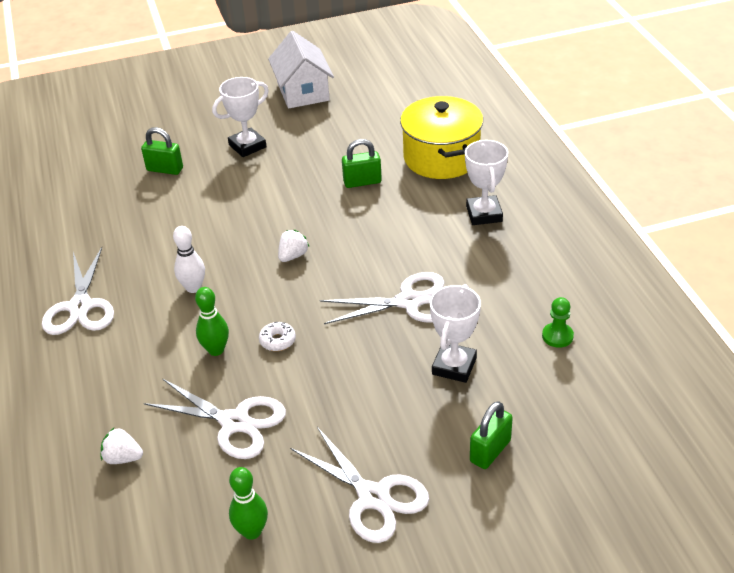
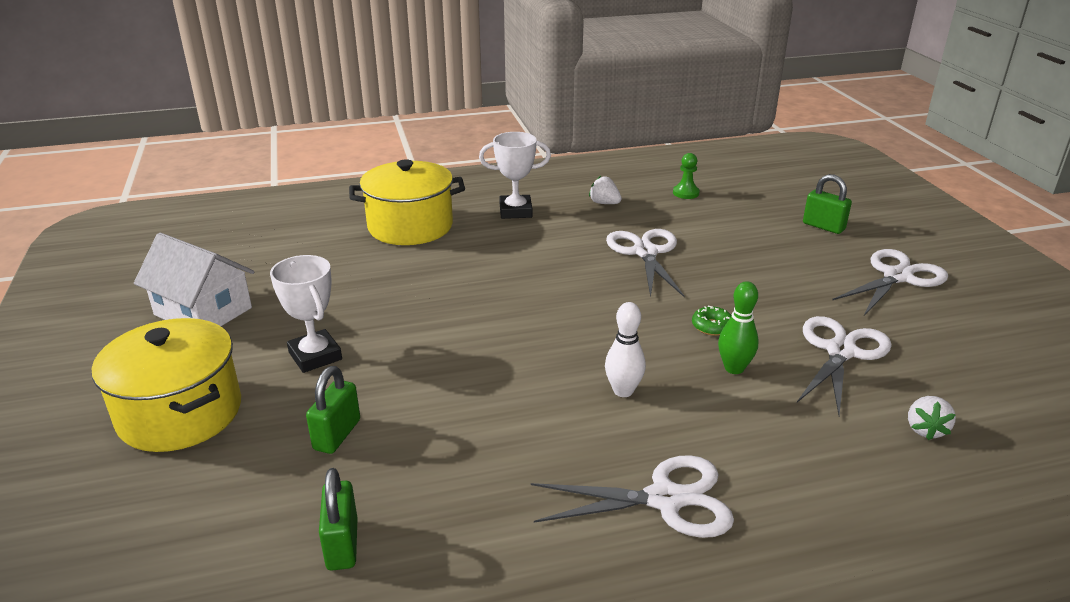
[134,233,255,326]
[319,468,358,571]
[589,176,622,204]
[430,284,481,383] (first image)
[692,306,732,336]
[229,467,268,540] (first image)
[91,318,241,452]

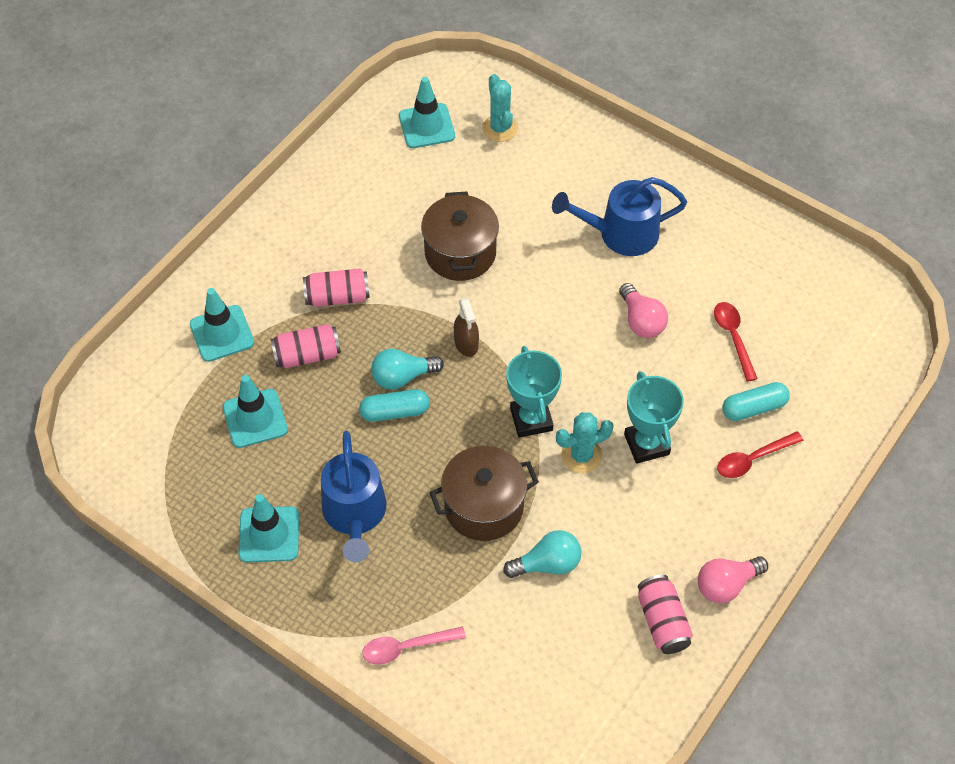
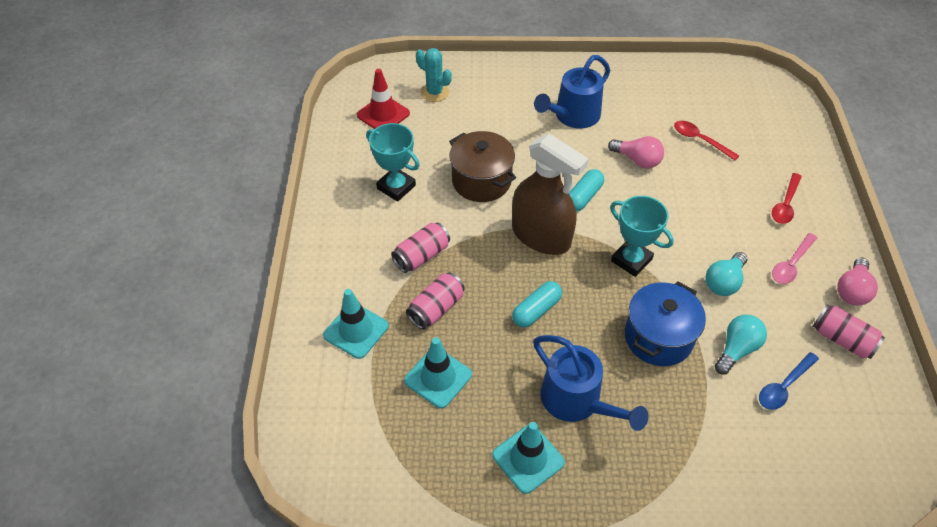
[357,69,410,129]
[512,134,589,255]
[705,252,747,296]
[366,123,420,202]
[569,169,604,212]
[556,412,614,473] (first image)
[625,281,706,366]
[772,233,817,284]
[759,352,819,410]

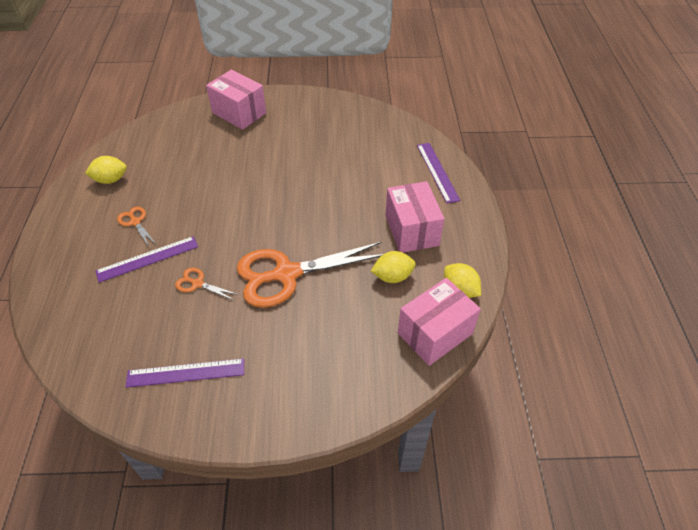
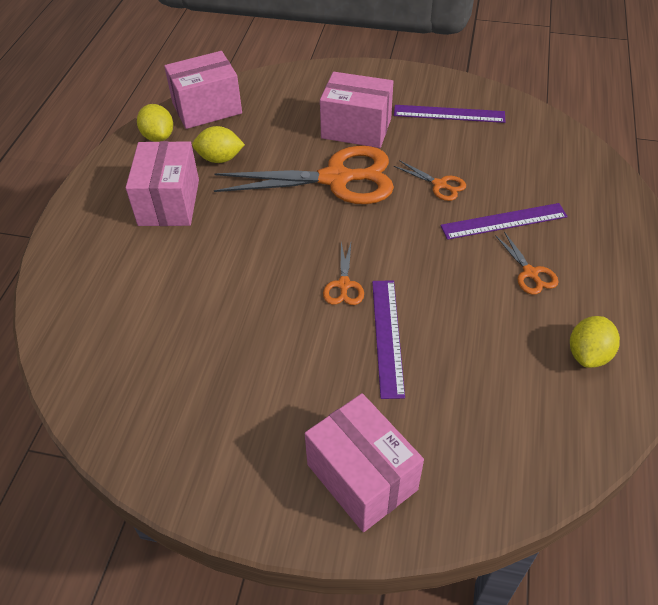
[372,280,405,399]
[570,316,620,368]
[320,72,393,148]
[323,243,364,305]

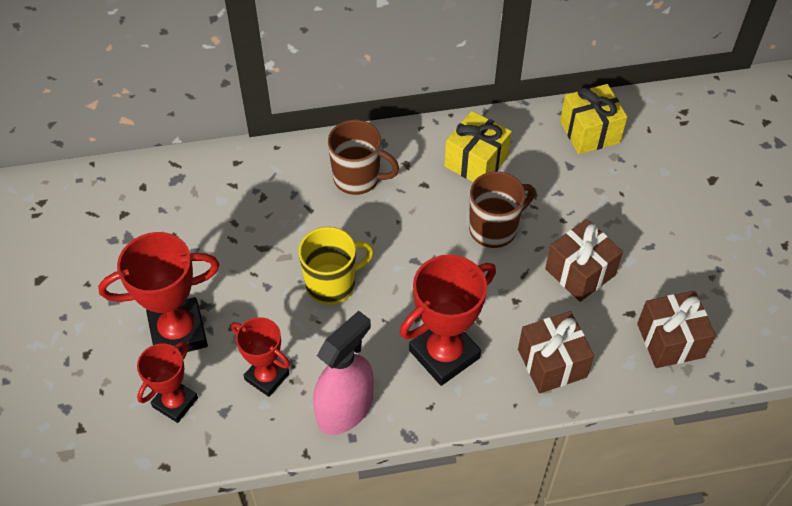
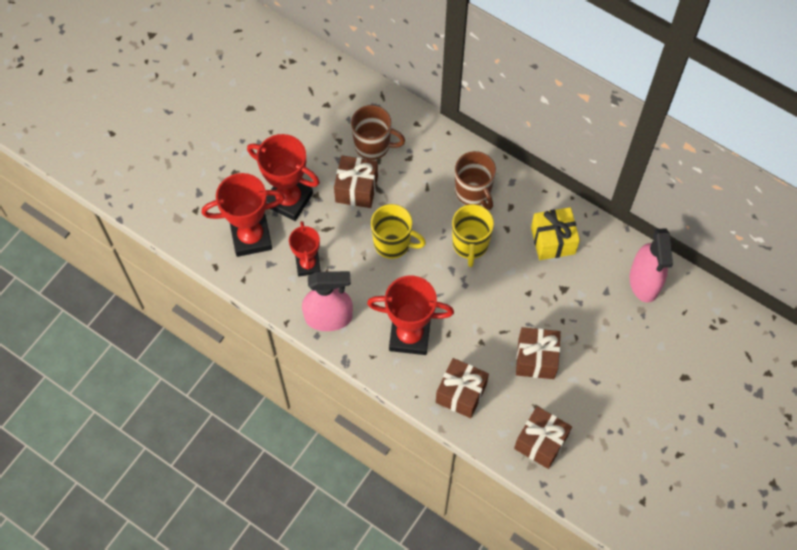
[630,228,673,302]
[351,105,405,160]
[202,173,285,257]
[334,155,378,208]
[452,204,494,267]

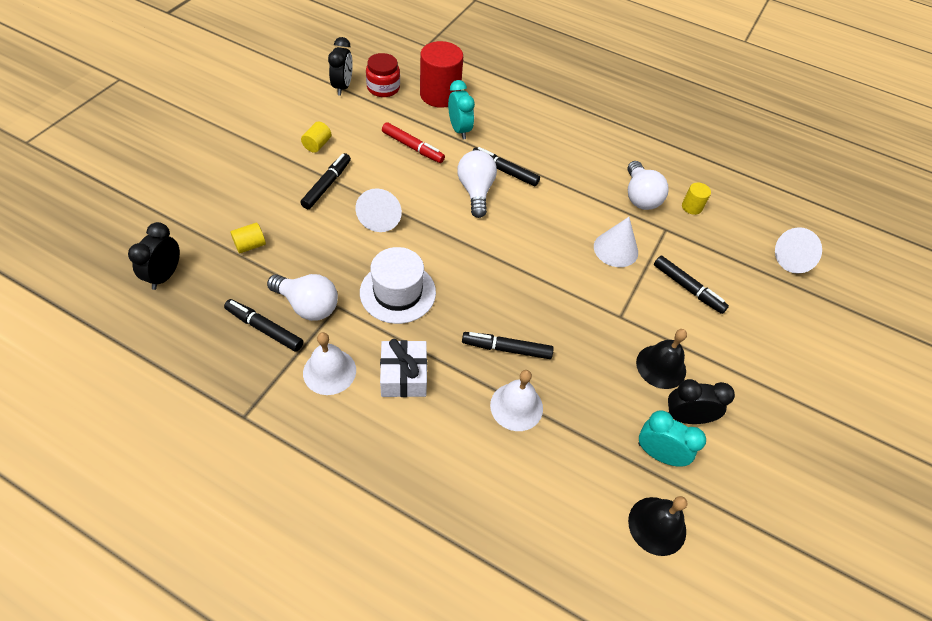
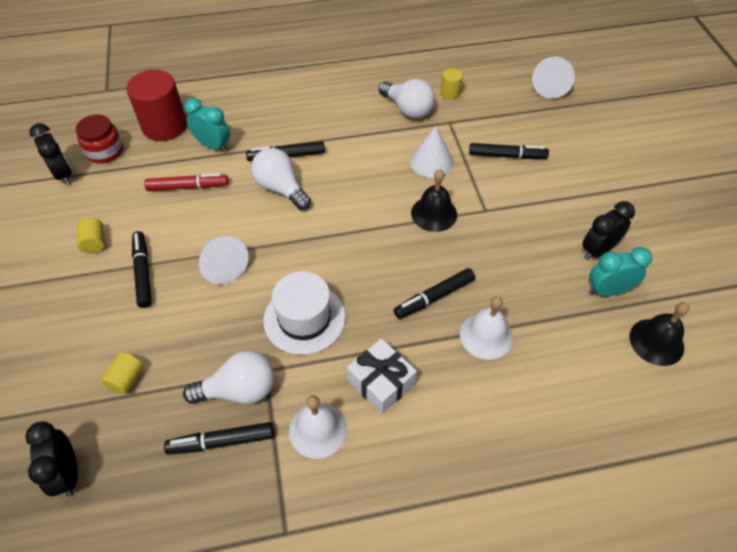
[411,169,457,232]

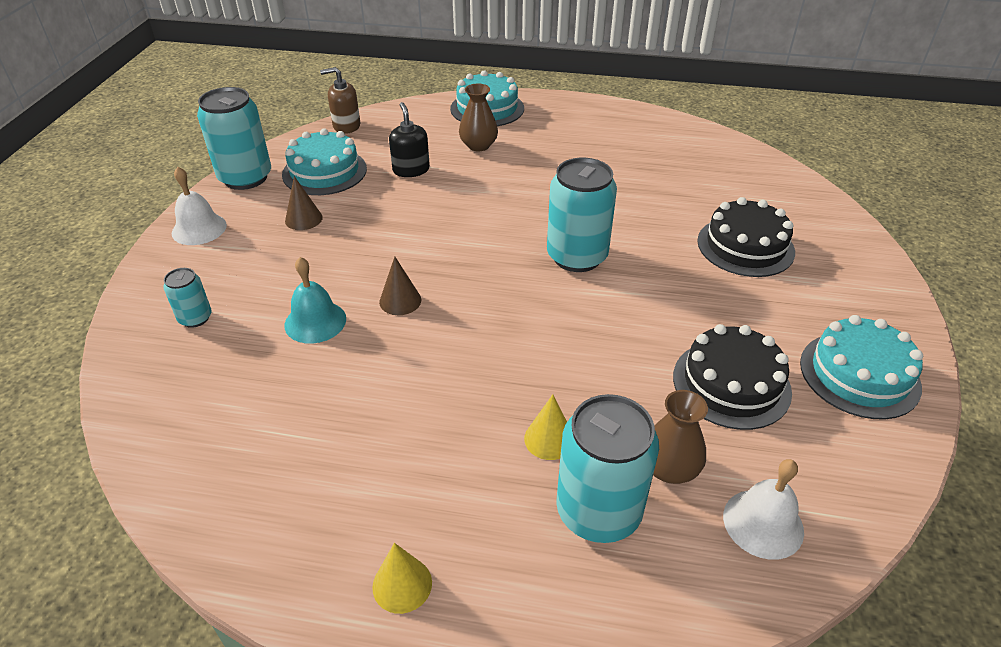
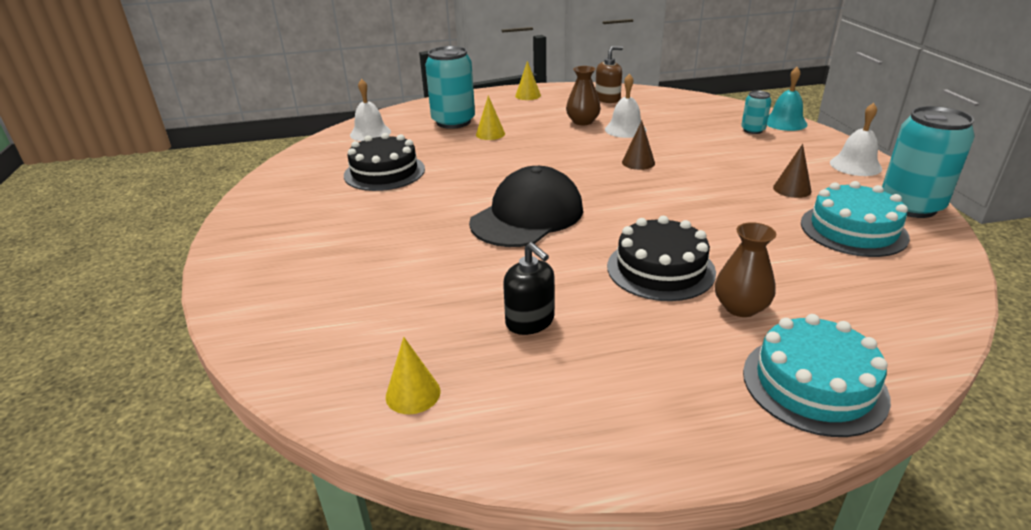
[595,46,623,103]
[503,242,555,335]
[469,166,583,247]
[607,216,716,301]
[767,67,807,131]
[800,315,923,419] (first image)
[566,66,601,125]
[605,74,647,138]
[386,337,441,414]

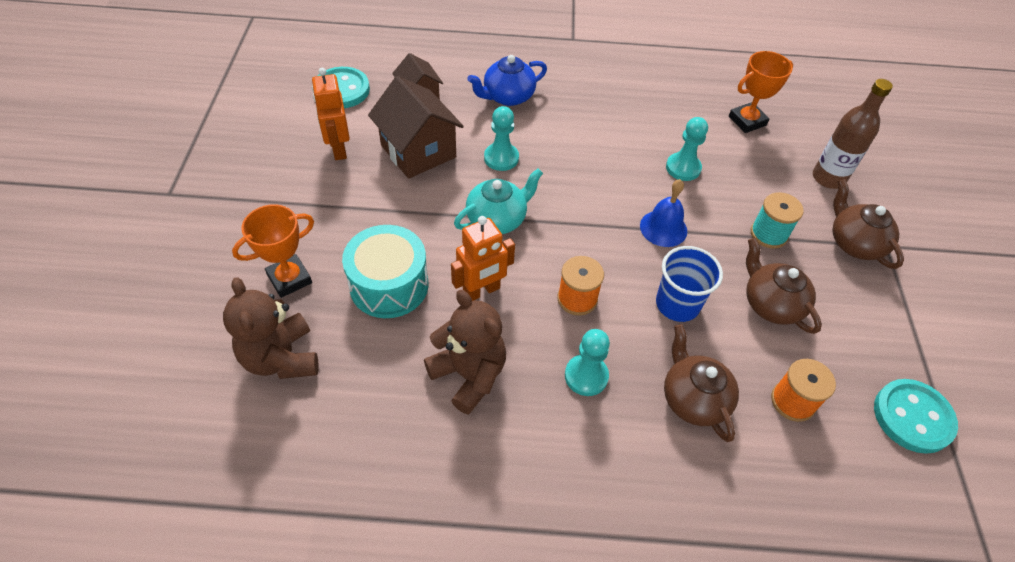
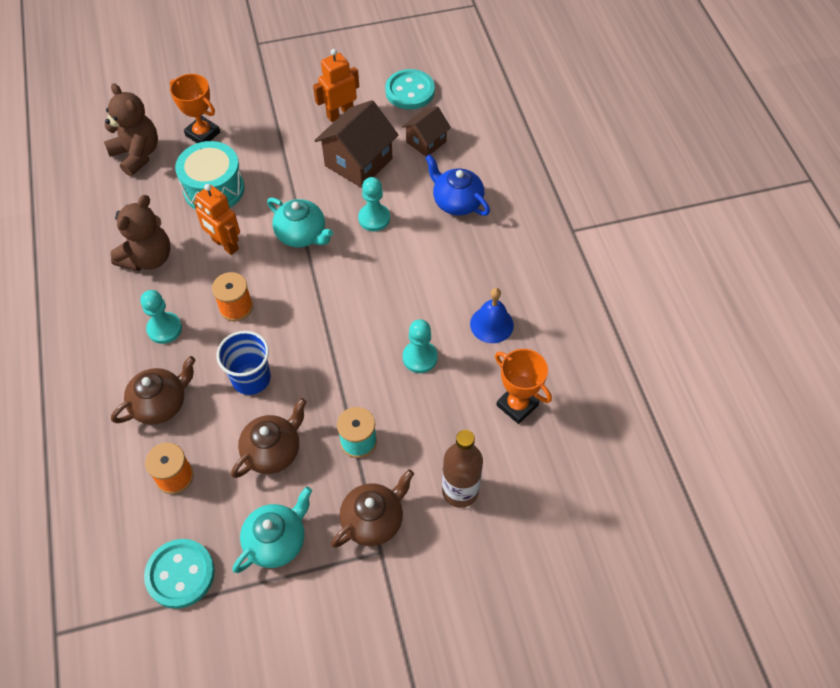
[470,288,514,343]
[104,83,158,176]
[233,487,312,573]

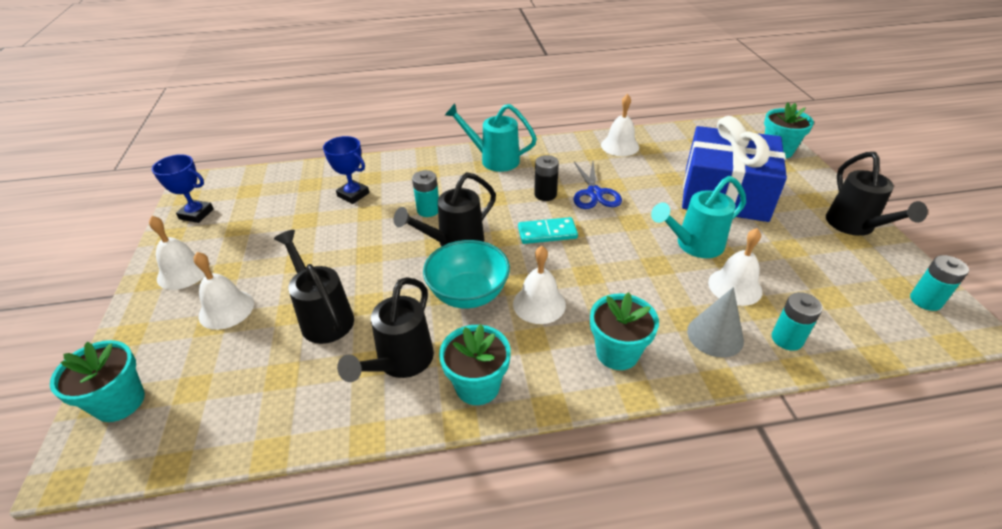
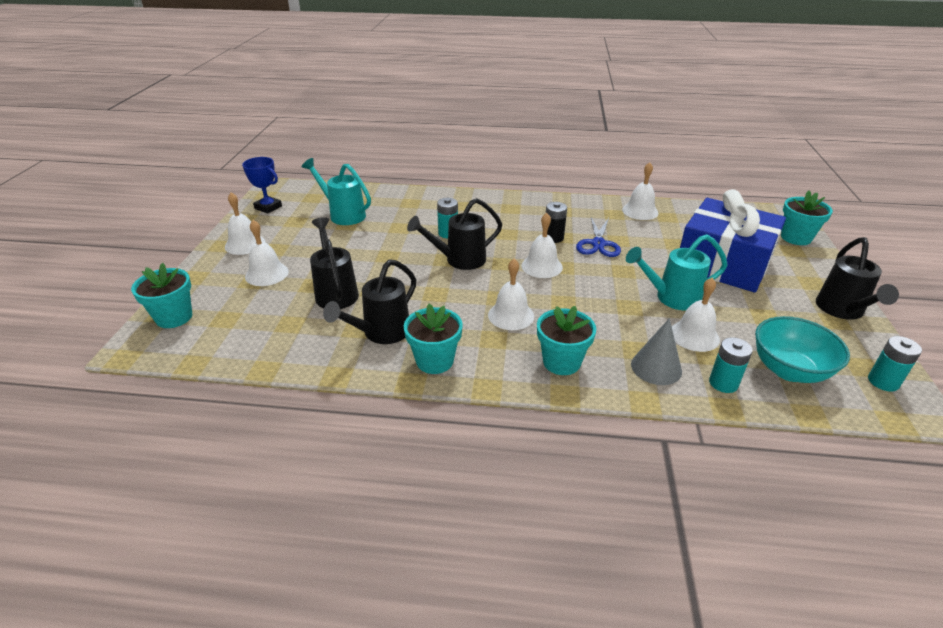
[302,158,371,225]
[323,136,369,204] (first image)
[521,213,563,278]
[755,316,850,383]

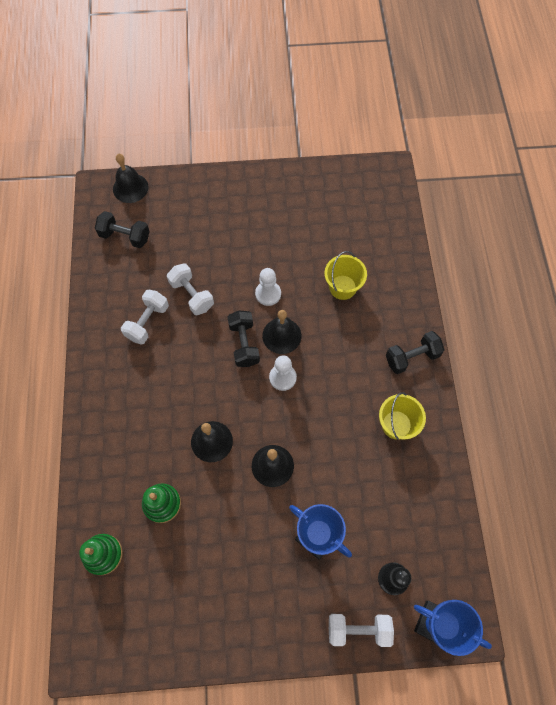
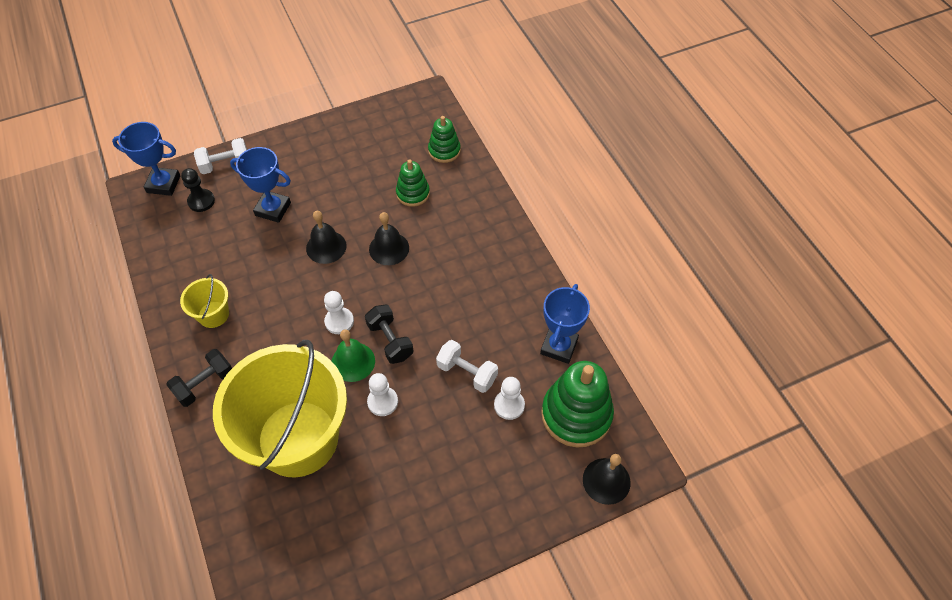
[541,361,614,447]
[213,340,347,477]
[121,290,169,344] (first image)
[332,330,375,382]
[540,284,590,364]
[494,377,525,420]

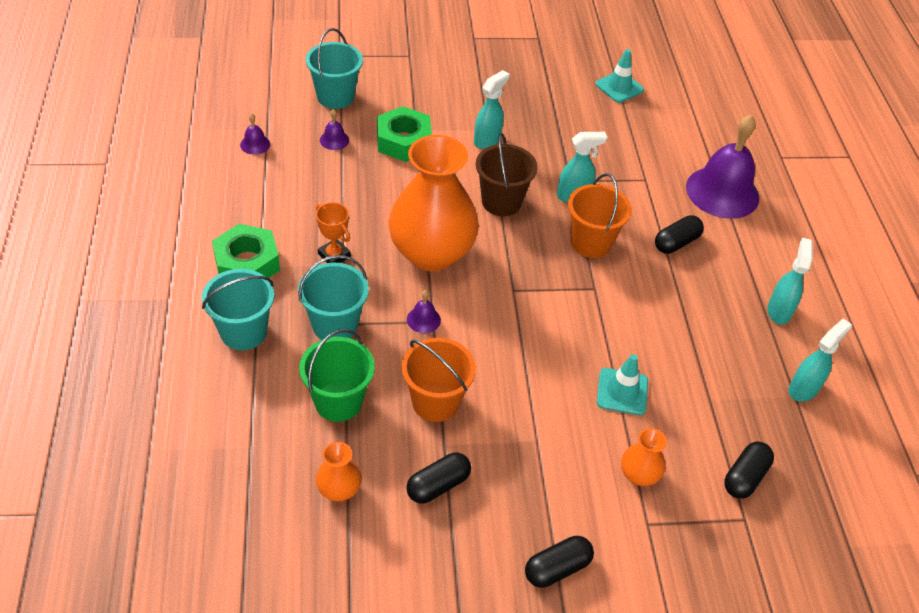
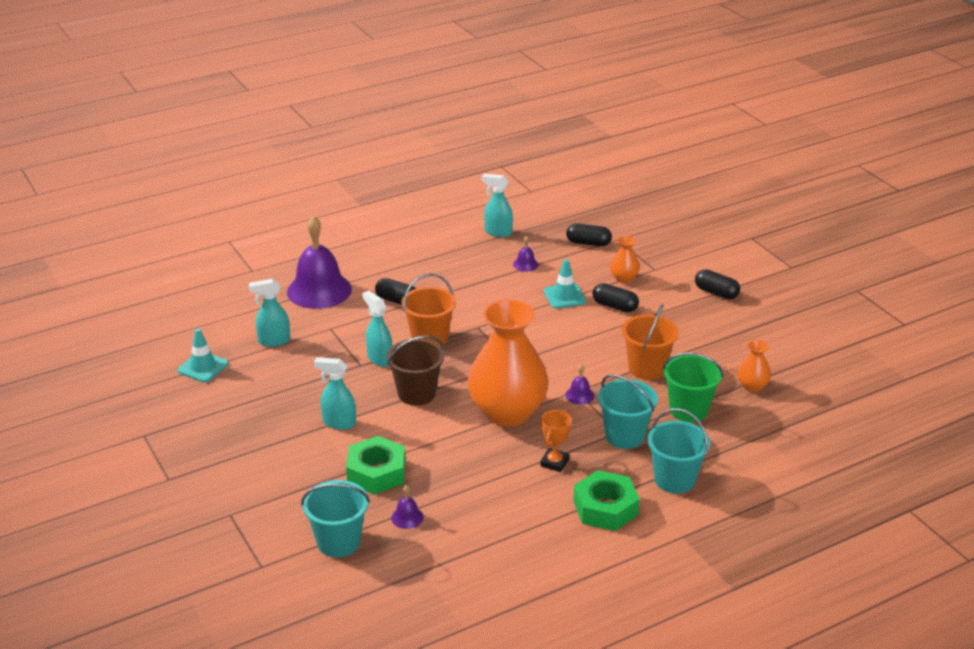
[513,236,538,272]
[249,279,290,347]
[593,283,639,312]

